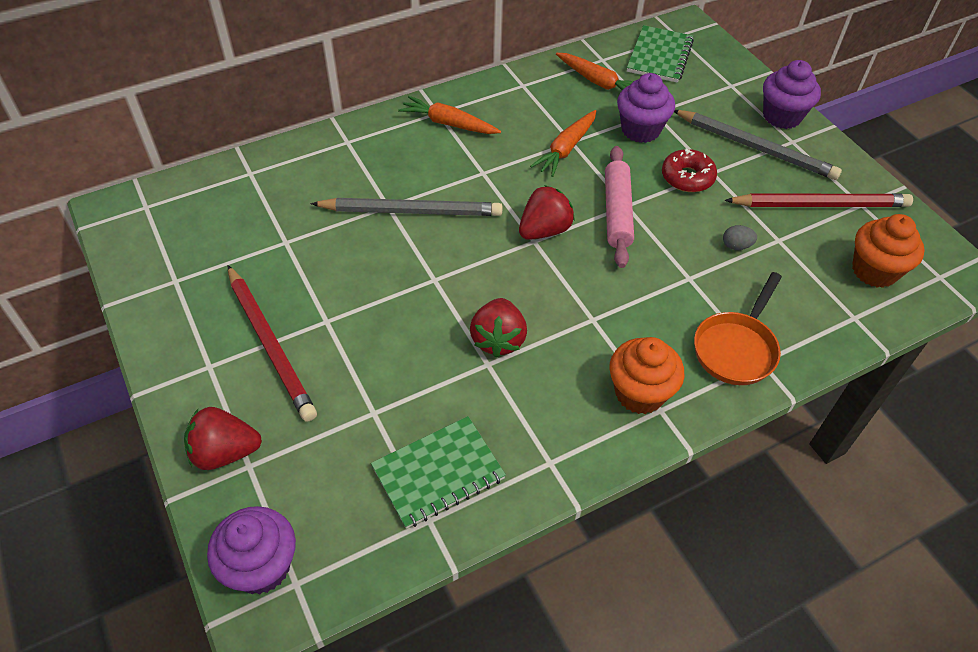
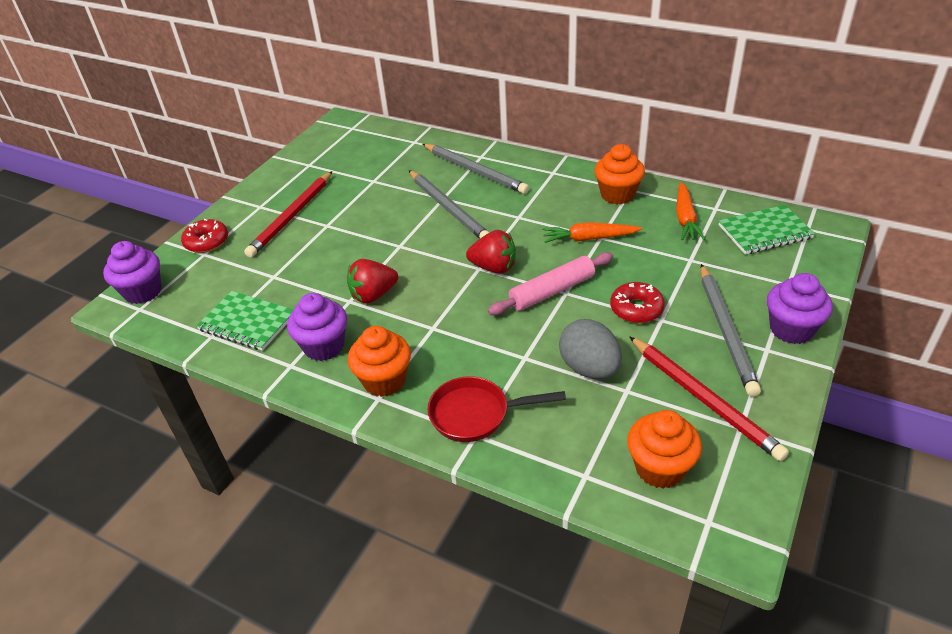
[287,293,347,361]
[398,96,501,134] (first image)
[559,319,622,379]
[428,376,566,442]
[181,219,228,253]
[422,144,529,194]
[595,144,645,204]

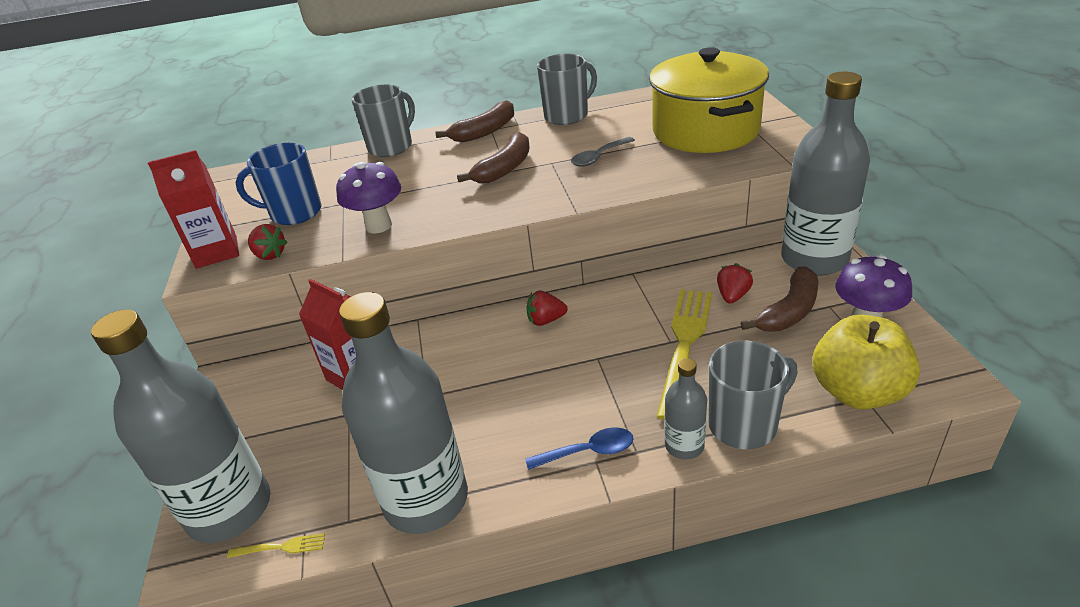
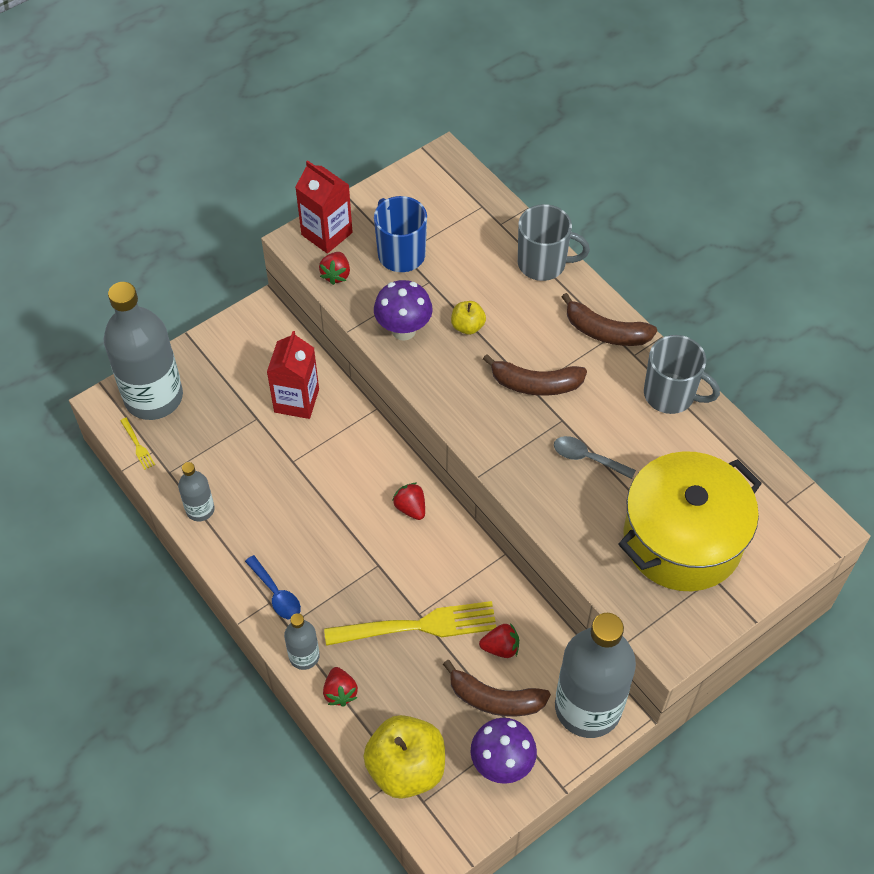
[178,462,215,521]
[323,667,358,707]
[451,301,486,335]

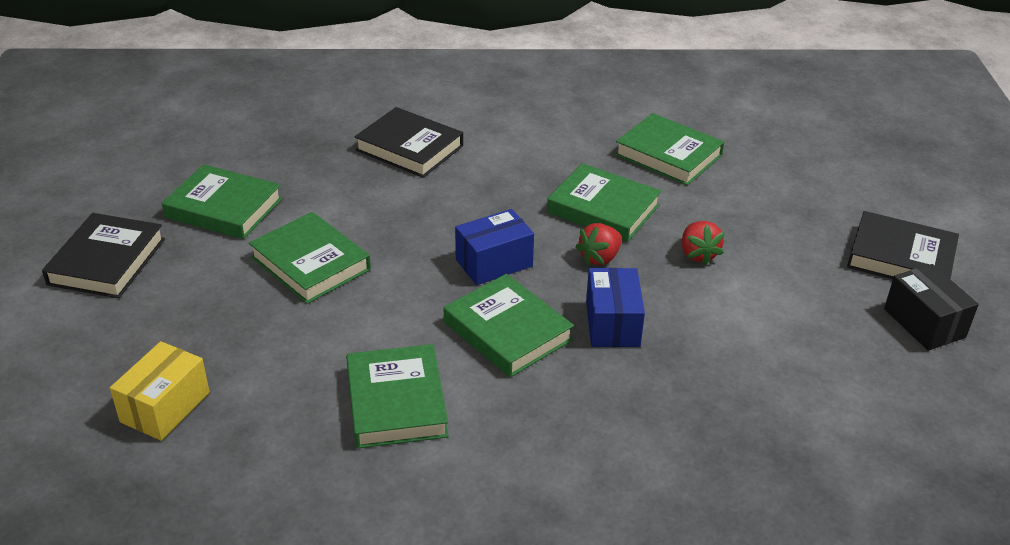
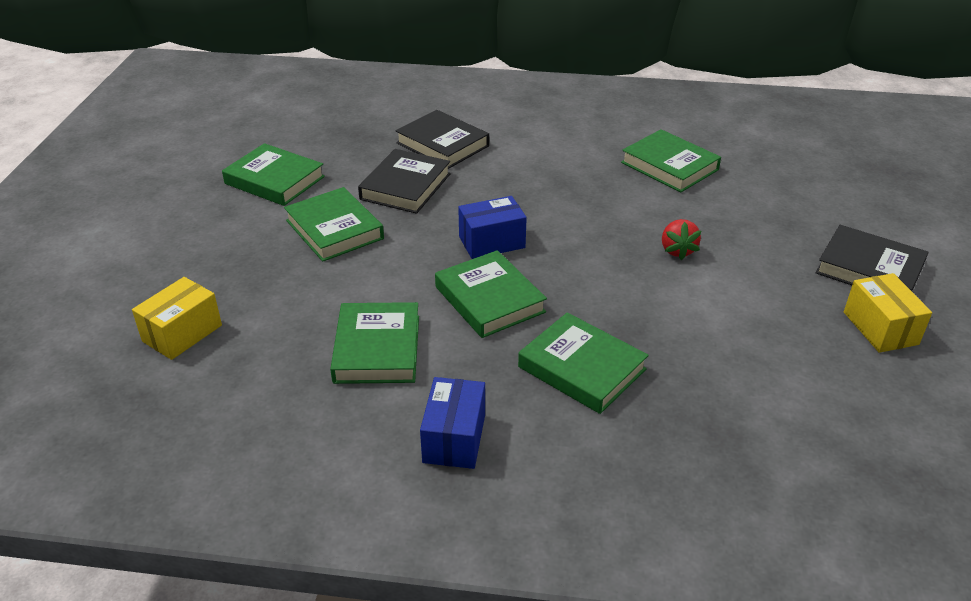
[518,312,649,414]
[358,149,451,214]
[576,223,622,265] (first image)
[844,273,932,353]
[420,377,485,469]

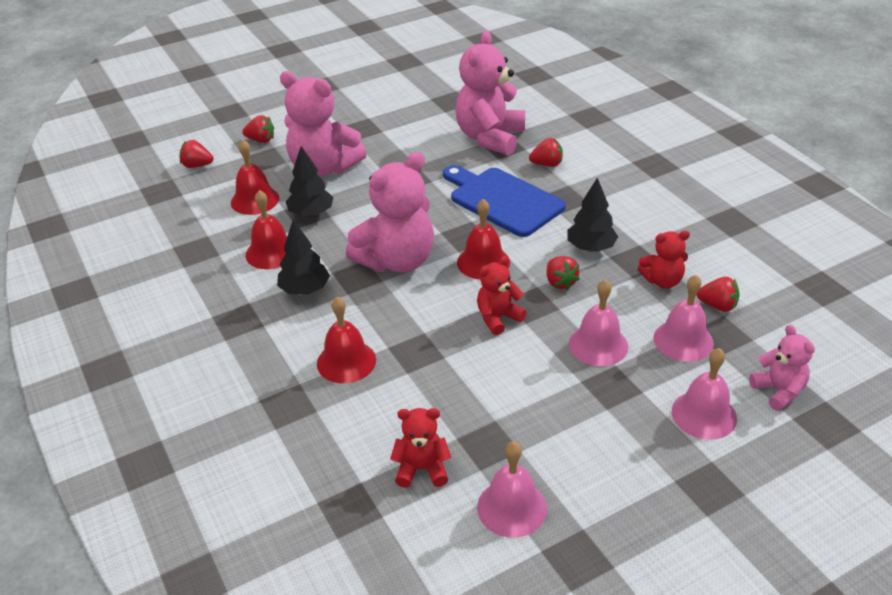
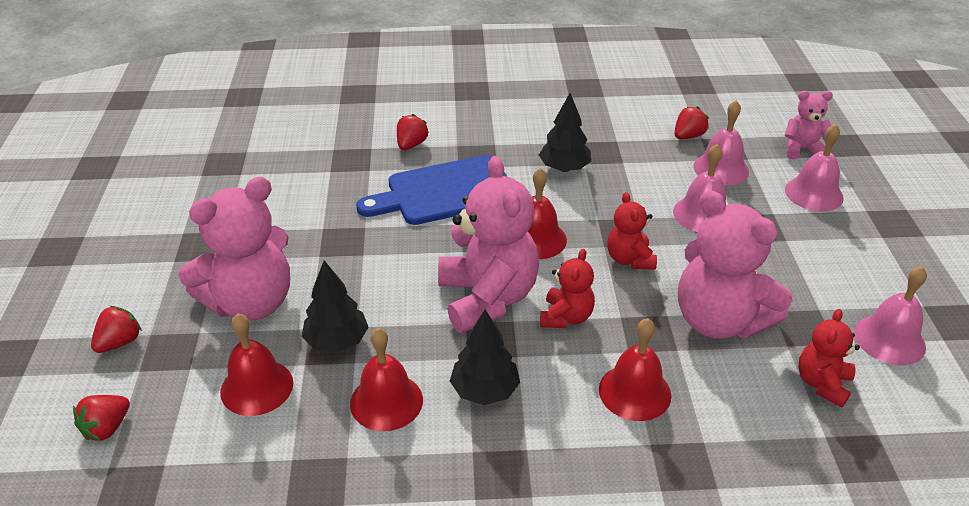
[678,190,792,339]
[540,249,595,328]
[546,256,580,290] (first image)

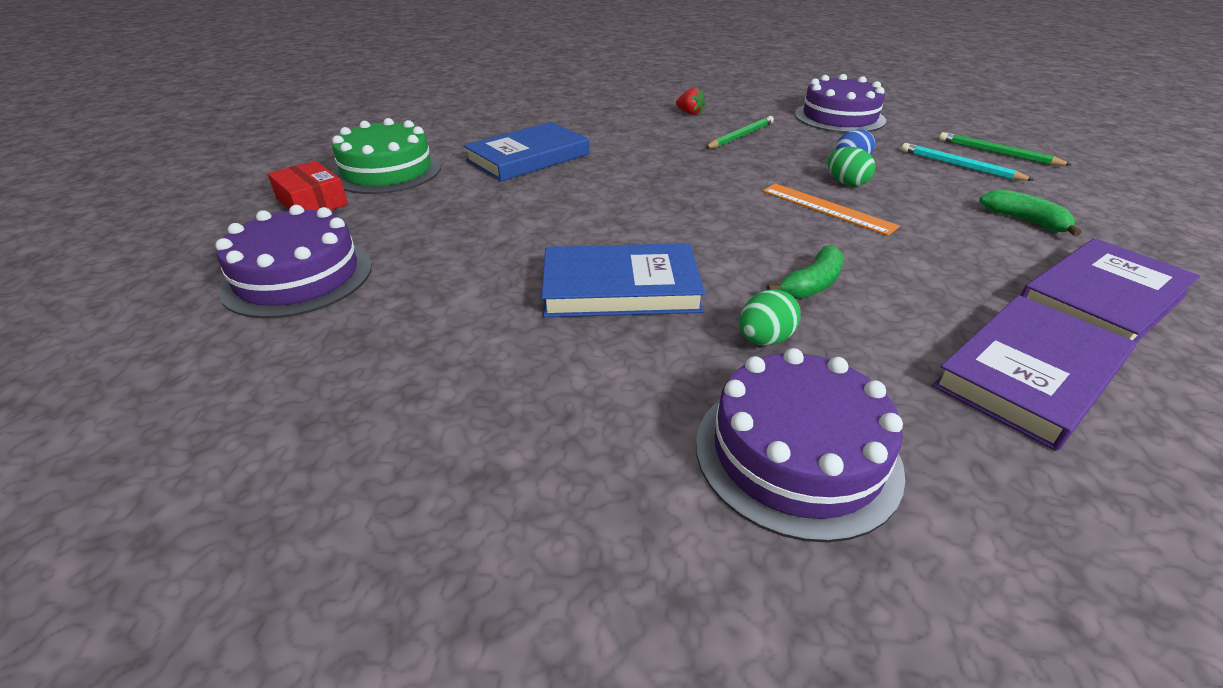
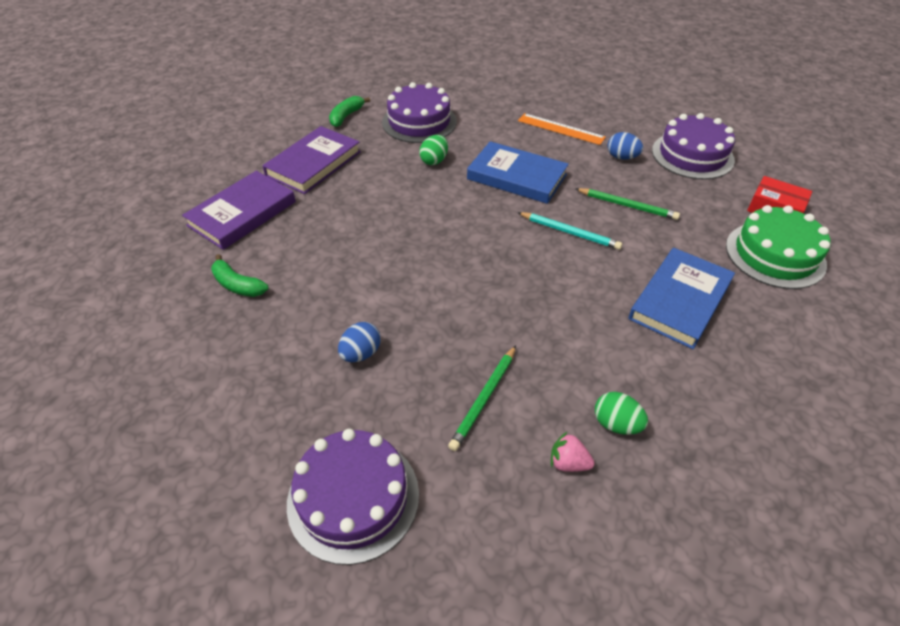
[551,431,595,472]
[575,188,680,220]
[517,212,622,250]
[595,392,648,435]
[518,113,606,145]
[467,141,569,204]
[329,96,370,127]
[607,132,643,160]

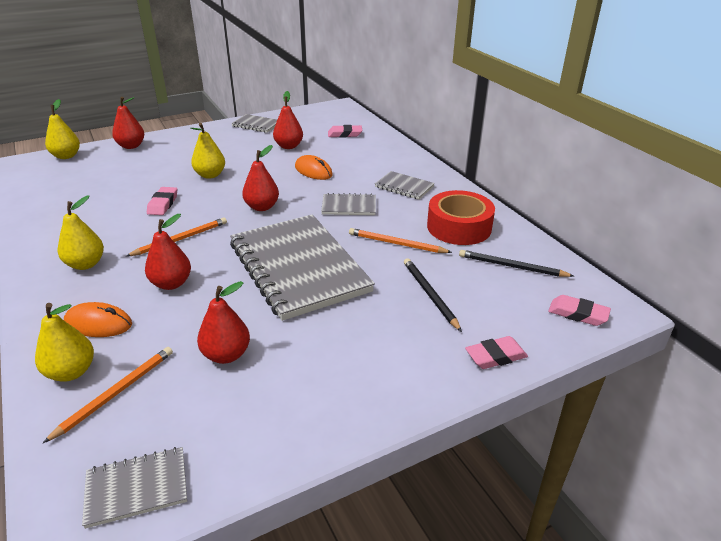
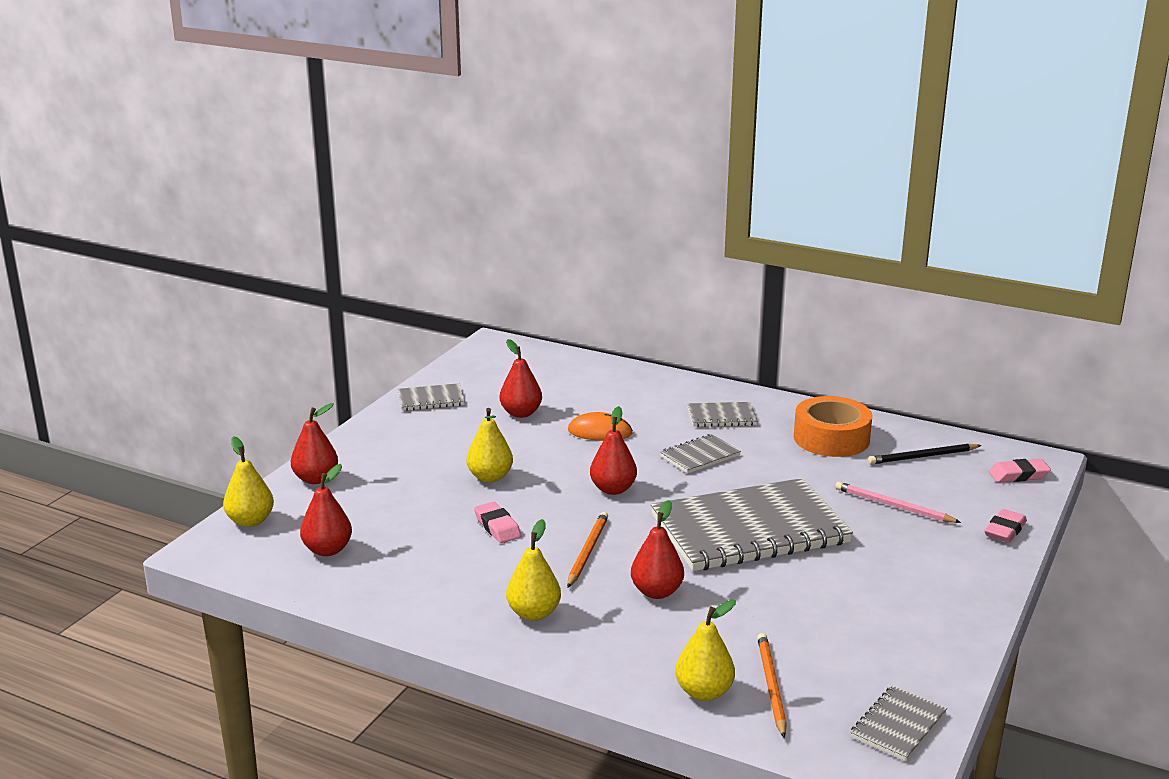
[328,125,362,137] (first image)
[794,396,872,457]
[651,478,853,571]
[349,228,452,253] (first image)
[835,482,961,523]
[300,464,352,556]
[64,302,132,337] (first image)

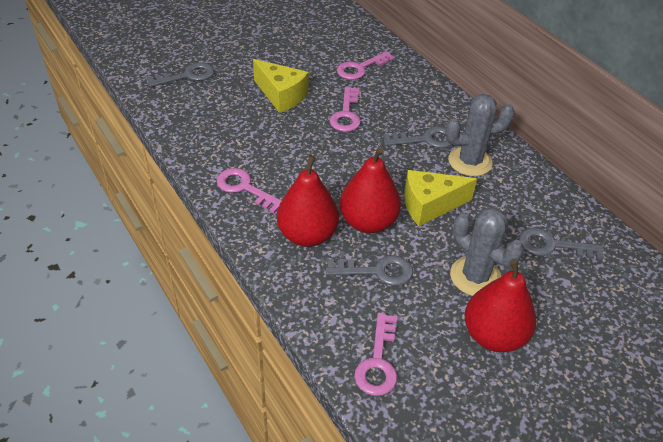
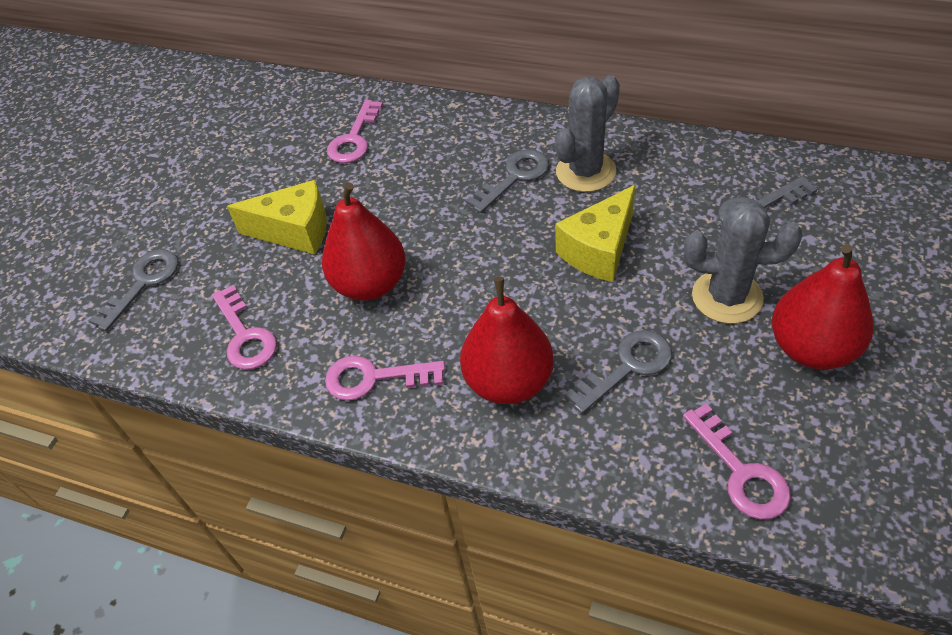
[212,285,277,370]
[322,182,406,301]

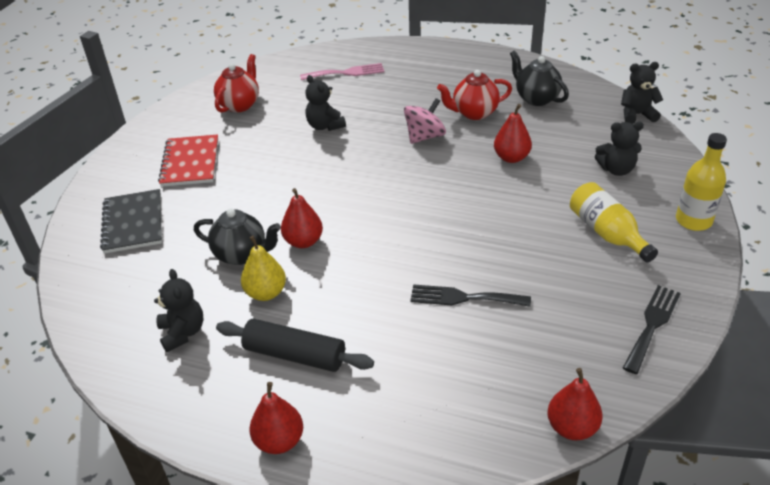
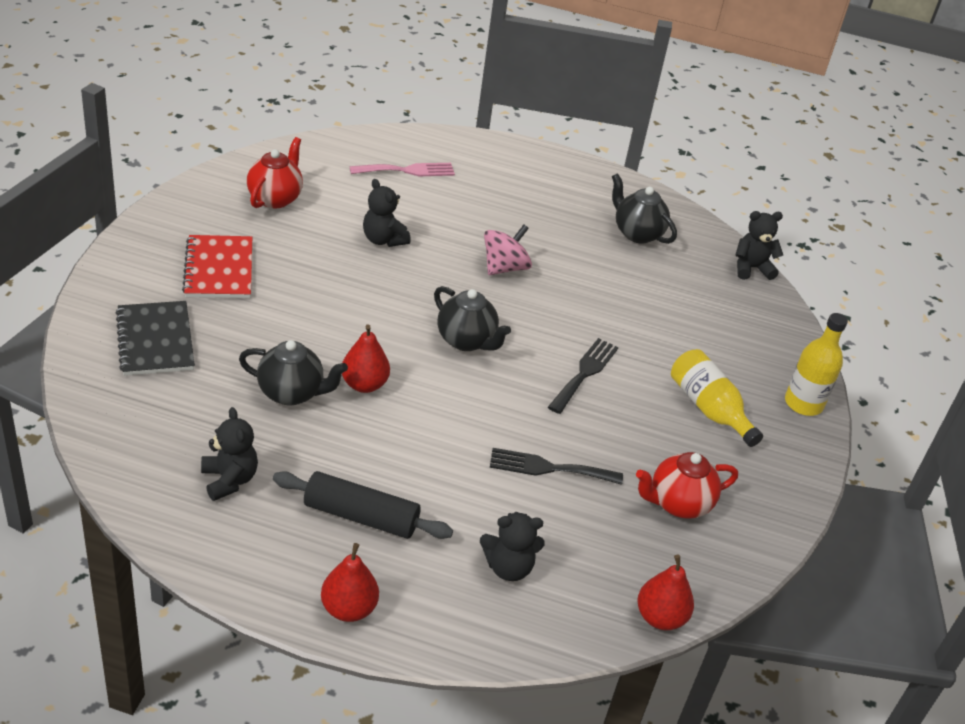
[636,452,738,519]
[494,104,532,163] (first image)
[480,512,545,581]
[241,236,286,301] (first image)
[548,338,618,414]
[434,286,511,351]

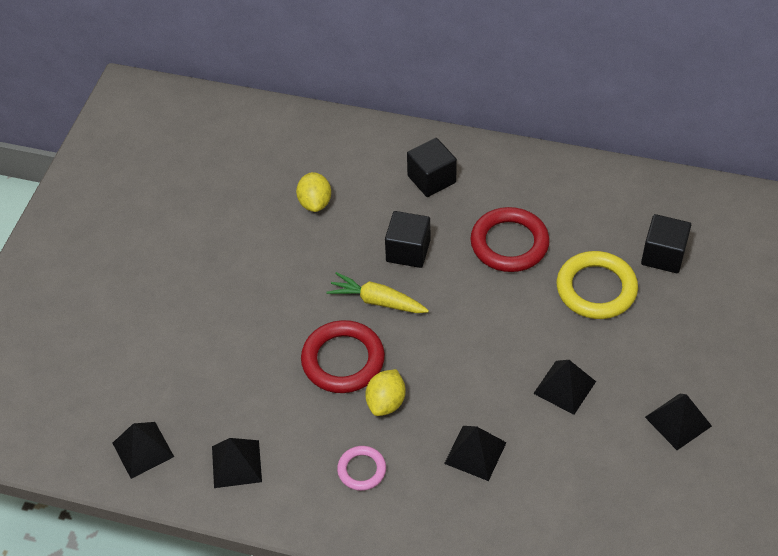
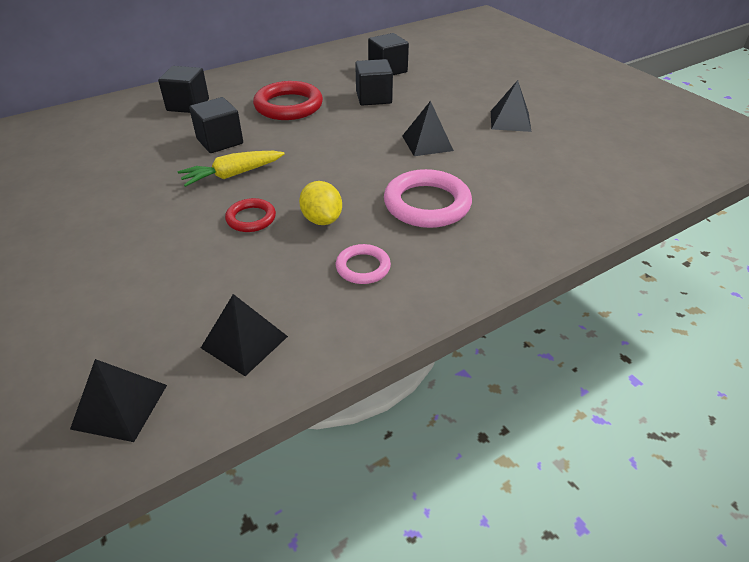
[296,172,331,212] (first image)
[355,59,393,106]
[225,198,276,232]
[384,169,472,228]

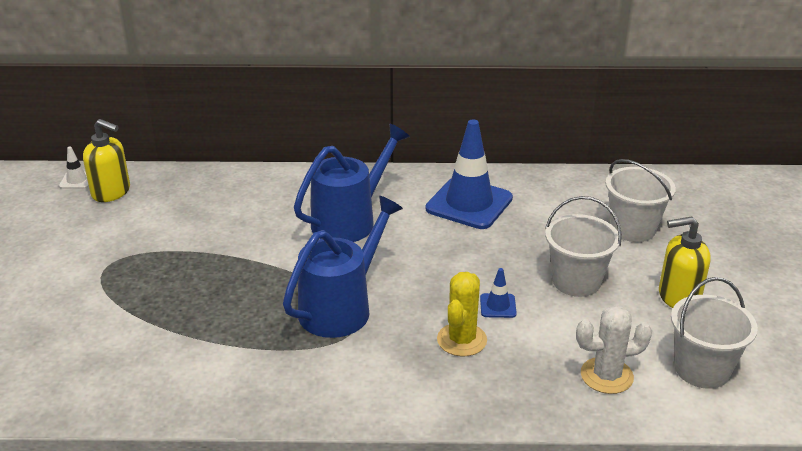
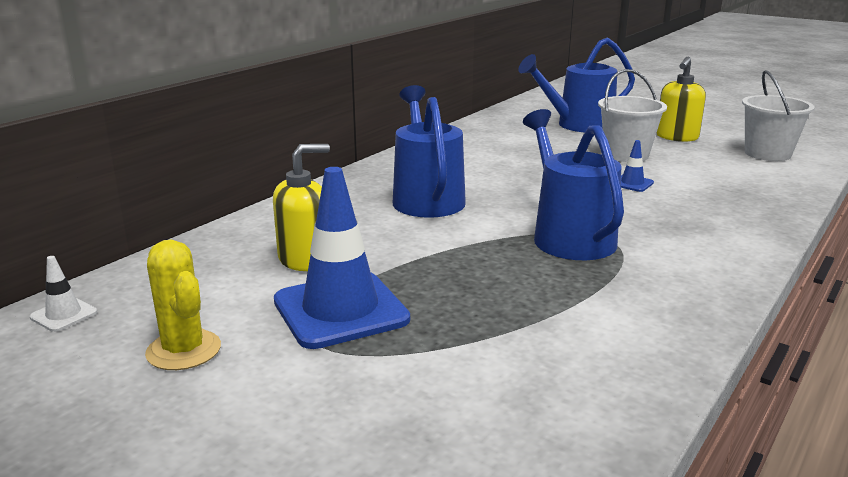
[273,144,330,271]
[274,167,410,349]
[518,38,635,132]
[145,239,221,370]
[576,305,652,394] (first image)

